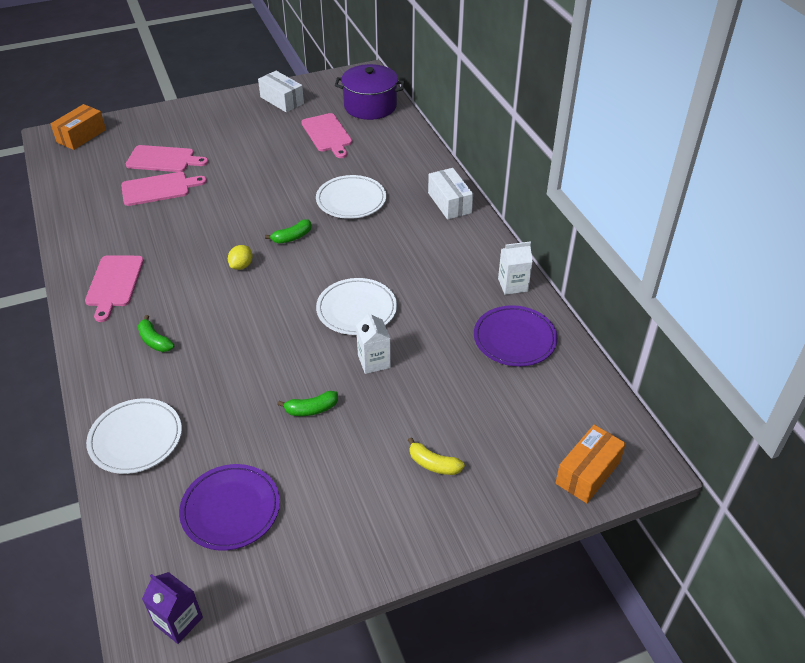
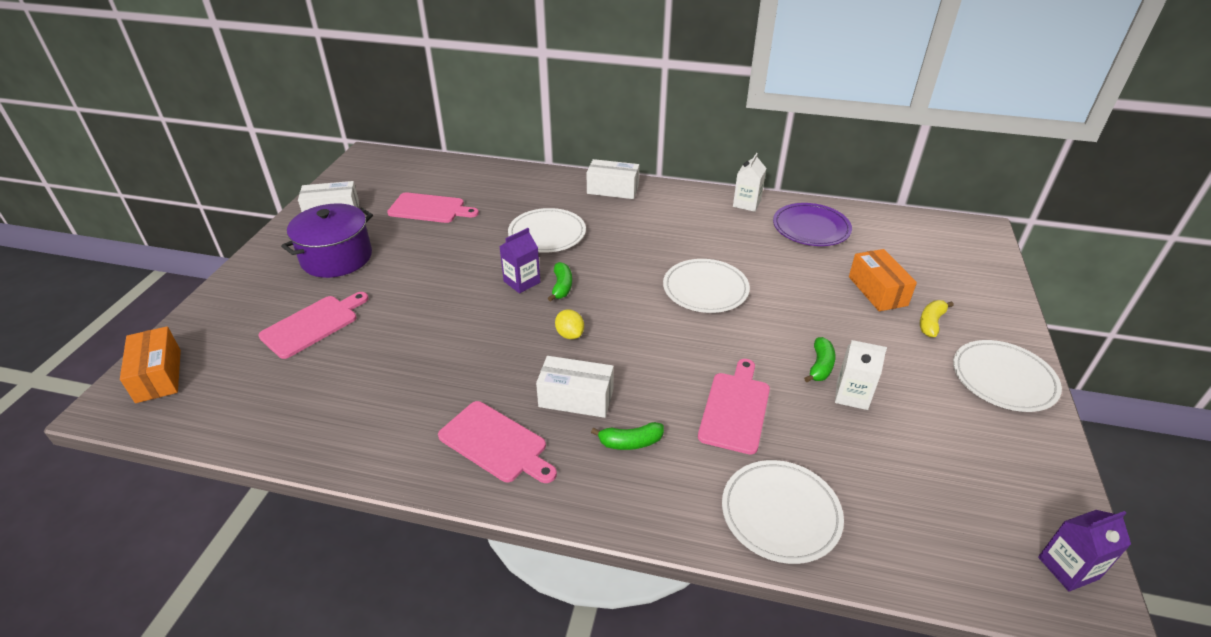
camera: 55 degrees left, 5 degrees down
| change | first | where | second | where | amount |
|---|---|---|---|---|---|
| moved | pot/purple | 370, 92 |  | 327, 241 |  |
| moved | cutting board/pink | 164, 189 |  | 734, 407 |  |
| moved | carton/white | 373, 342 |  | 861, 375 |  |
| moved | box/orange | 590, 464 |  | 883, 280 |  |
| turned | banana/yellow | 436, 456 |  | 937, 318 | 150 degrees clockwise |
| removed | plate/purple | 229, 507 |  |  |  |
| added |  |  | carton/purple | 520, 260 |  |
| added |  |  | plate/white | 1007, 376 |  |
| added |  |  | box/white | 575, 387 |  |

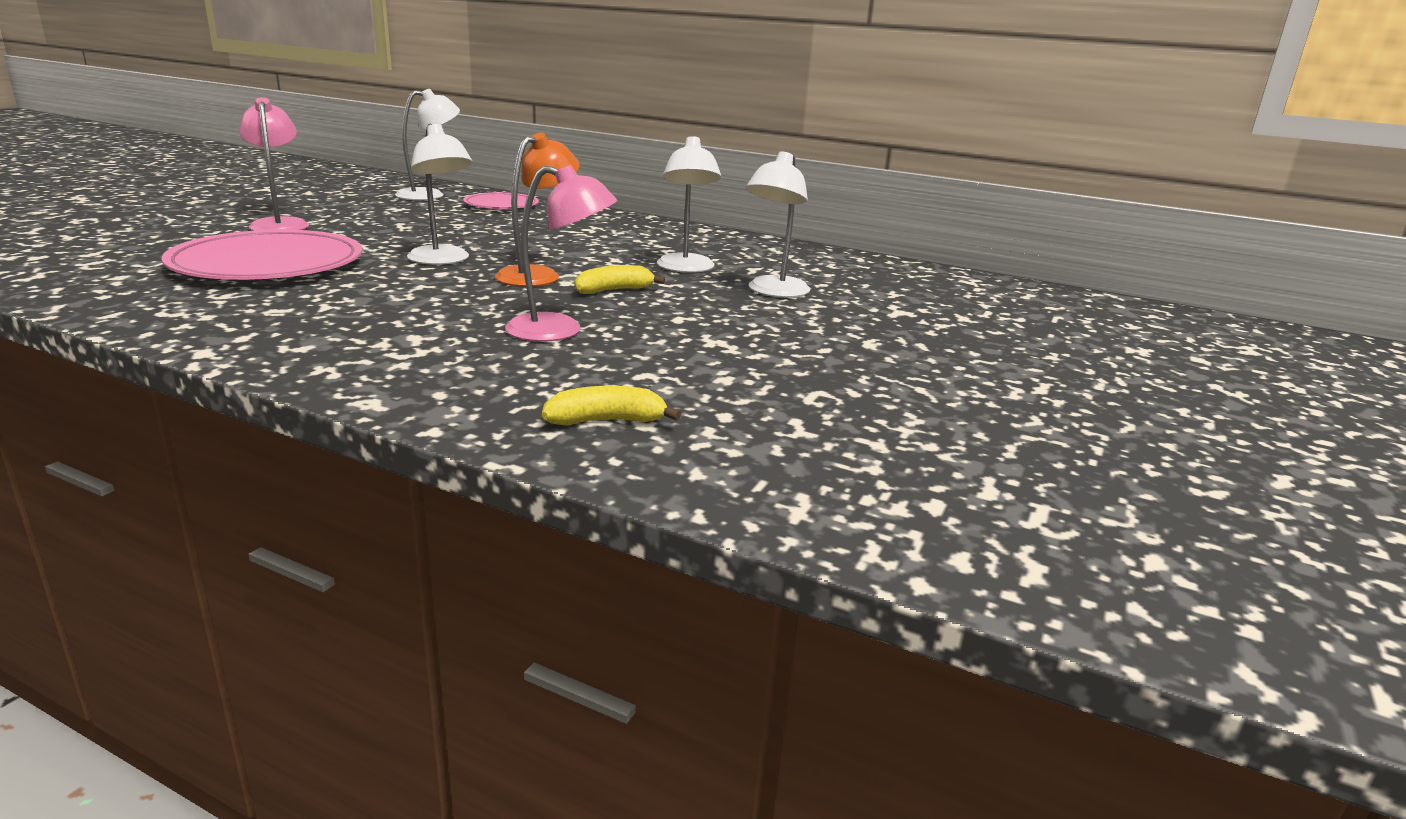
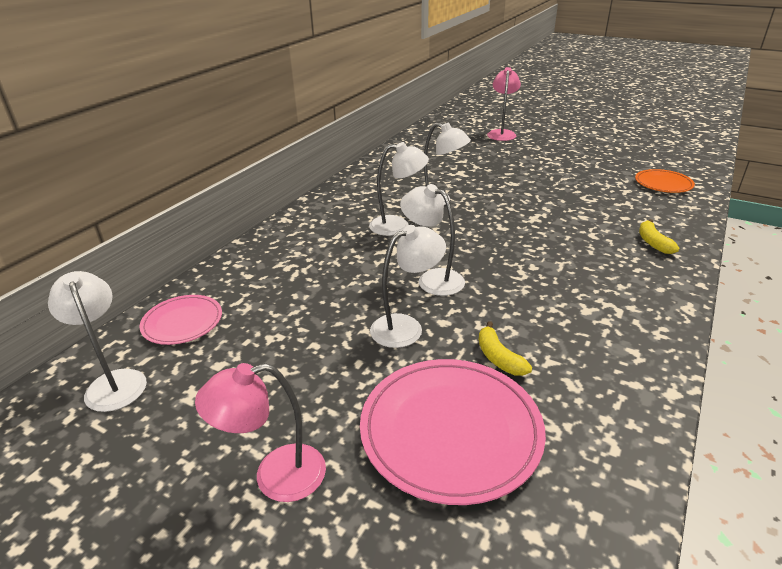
camera: 85 degrees left, 10 degrees up
| change | first | where | second | where | amount |
|---|---|---|---|---|---|
| recoloured | lamp/orange | 537, 209 | lamp/white | 432, 240 |  |
| moved | lamp/pink | 561, 253 |  | 504, 104 |  |
| moved | banana/yellow | 620, 279 |  | 505, 348 |  |
| added |  |  | plate/orange | 665, 181 |  |

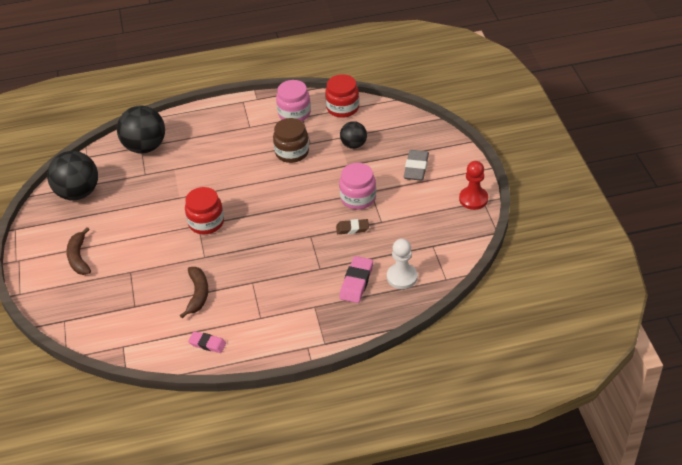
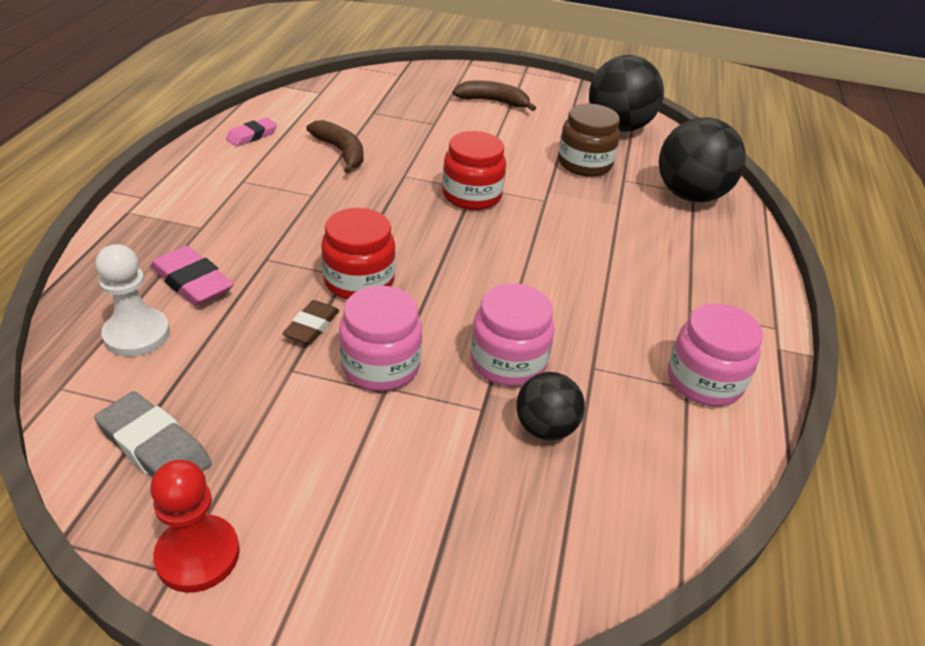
camera: 110 degrees right, 5 degrees down
| change | first | where | second | where | amount |
|---|---|---|---|---|---|
| moved | jar/red | 342, 96 |  | 358, 254 |  |
| moved | jar/brown | 291, 140 |  | 589, 140 |  |
| moved | eraser/grey | 416, 165 |  | 153, 434 |  |
| turned | banana/brown | 194, 292 |  | 335, 147 | 150 degrees counterclockwise |
| added |  |  | jar/pink | 512, 334 |  |

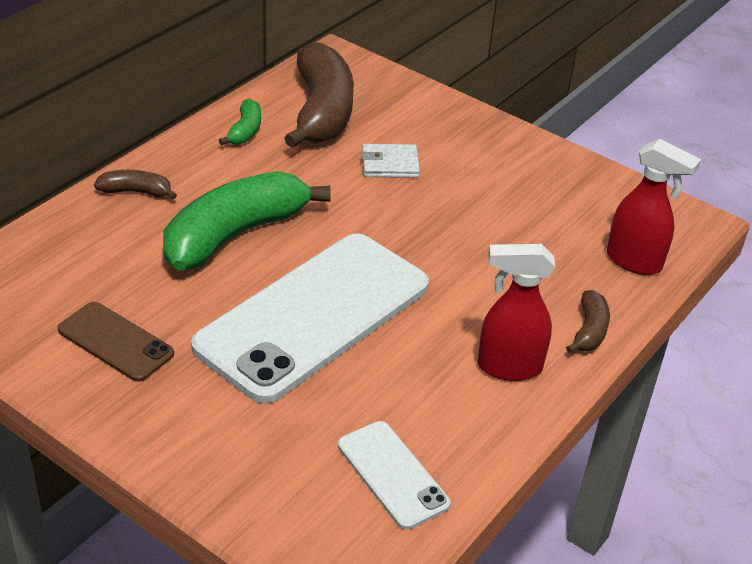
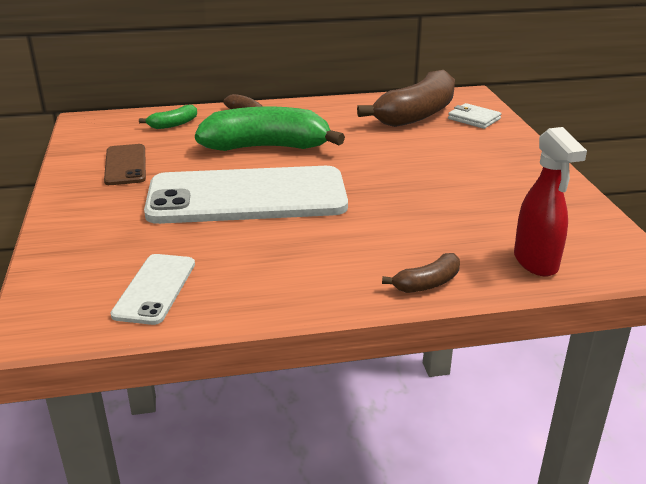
camera: 45 degrees right, 10 degrees down
| change | first | where | second | where | amount |
|---|---|---|---|---|---|
| moved | banana/green | 240, 121 |  | 168, 117 |  |
| moved | wallet/white | 390, 161 |  | 474, 116 |  |
| removed | spray bottle/red | 516, 312 |  |  |  |

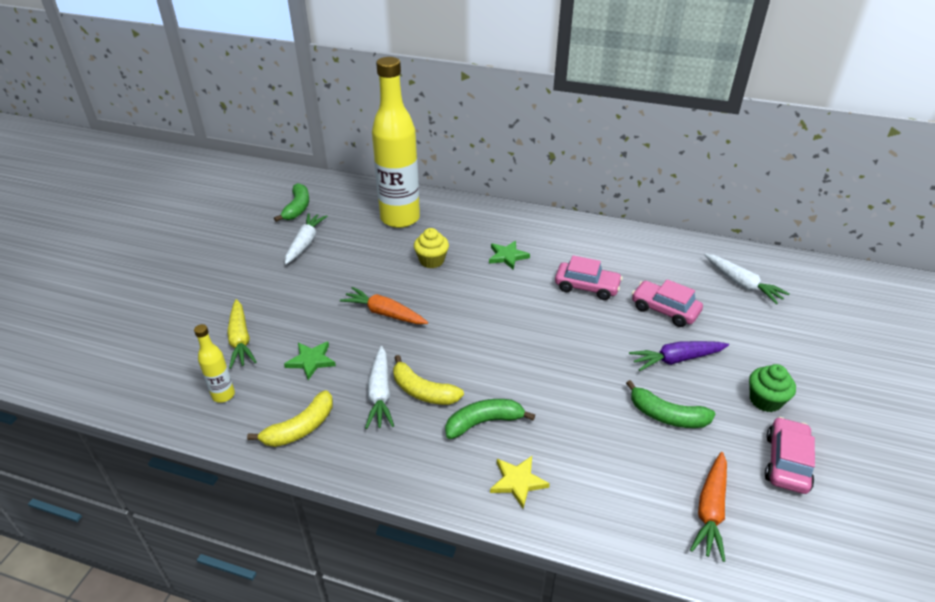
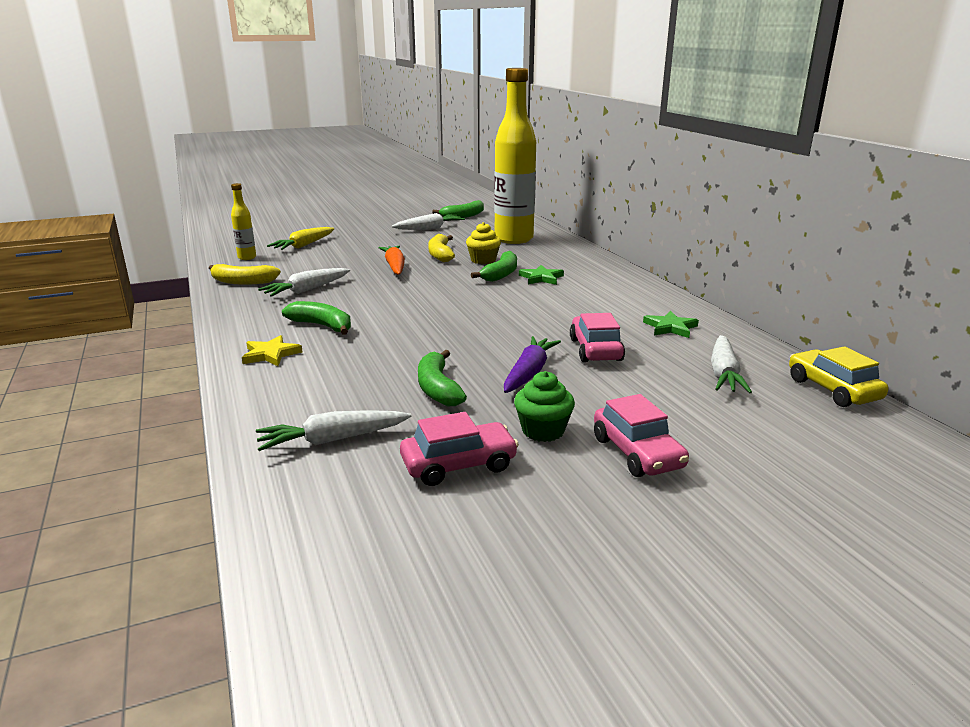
camera: 50 degrees right, 15 degrees down
| change | first | where | second | where | amount |
|---|---|---|---|---|---|
| moved | car/pink | 589, 277 |  | 641, 435 |  |
| moved | star/green | 310, 360 |  | 671, 324 |  |
| turned | carrot/purple | 679, 356 |  | 532, 364 | 75 degrees clockwise |
| moved | banana/yellow | 428, 380 |  | 441, 248 |  |
| recoloured | carrot/orange | 708, 507 | carrot/white | 334, 430 |  |
| added |  |  | banana/green | 494, 266 |  |
| added |  |  | car/yellow | 838, 376 |  |

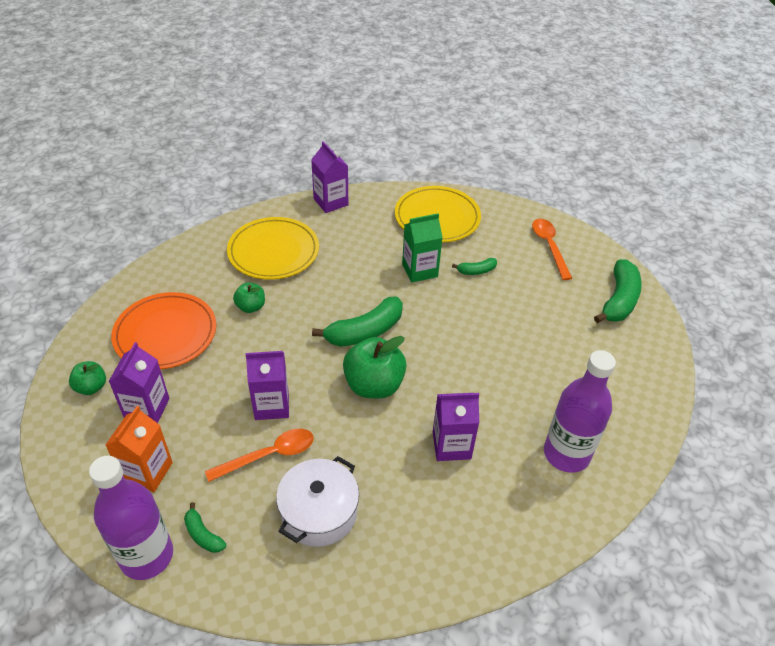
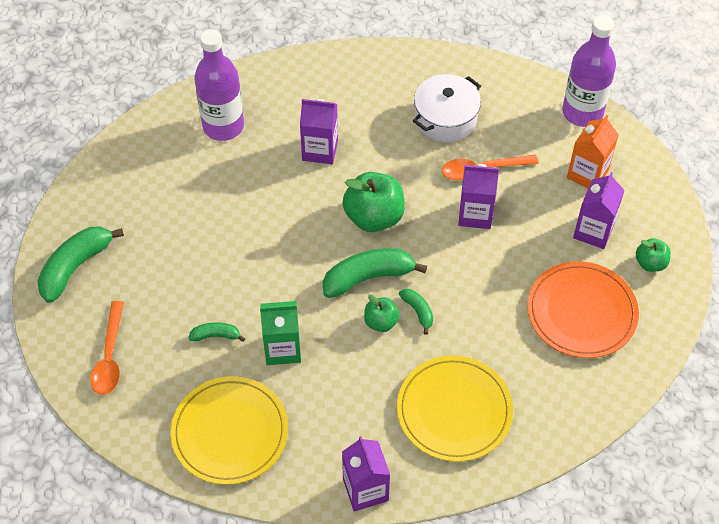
camera: 165 degrees left, 10 degrees up
| change | first | where | second | where | amount |
|---|---|---|---|---|---|
| moved | apple/green | 249, 298 |  | 382, 313 |  |
| moved | banana/green | 205, 527 |  | 416, 312 |  |

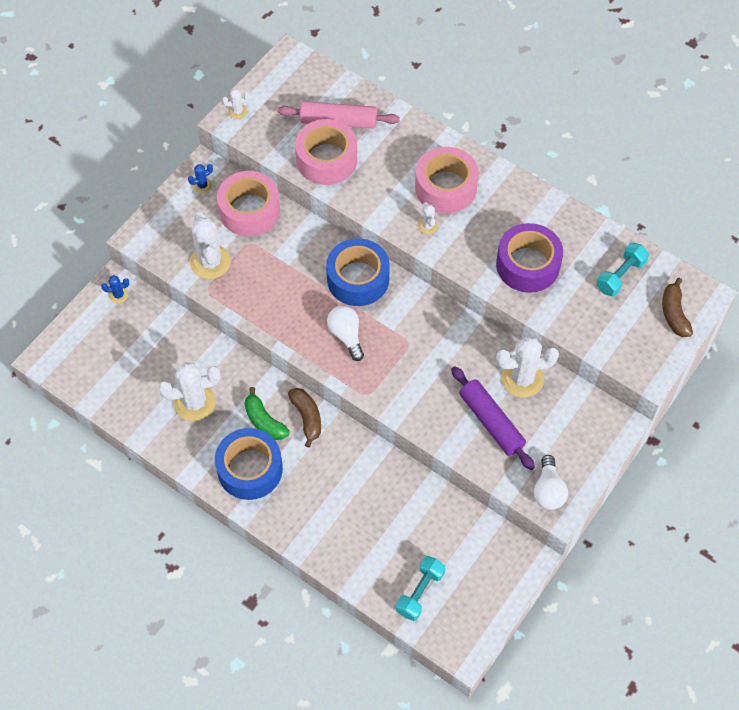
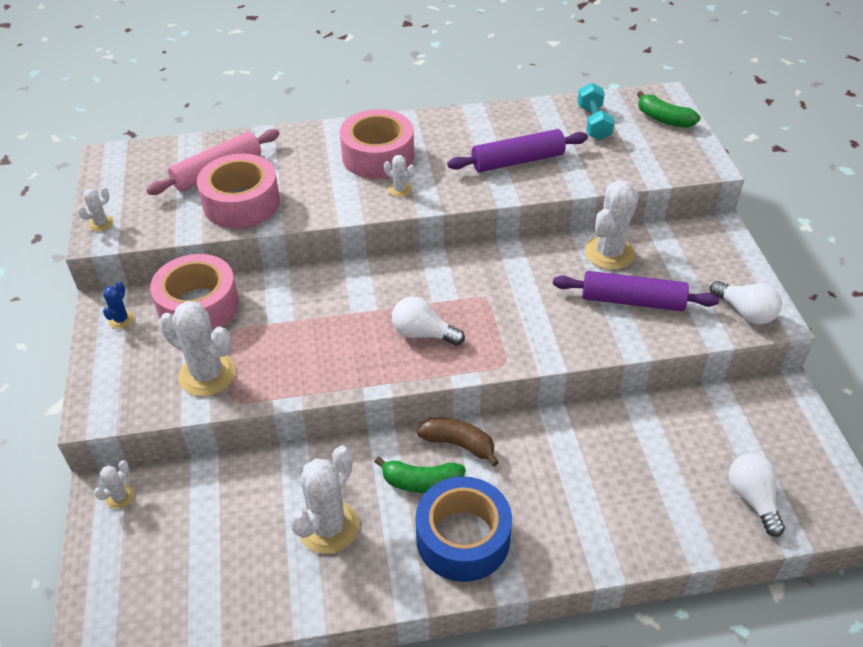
camera: 45 degrees left, 15 degrees down
| change | first | where | second | where | amount |
|---|---|---|---|---|---|
| replaced | tape/purple | 529, 258 | rolling pin/purple | 517, 150 |  |
| removed | tape/blue | 358, 272 |  |  |  |
| recoloured | cactus/blue | 115, 289 | cactus/white | 114, 485 |  |
| recoloured | banana/brown | 677, 307 | banana/green | 669, 109 |  |
| replaced | dumbbell/turquoise | 420, 588 | light bulb/white | 757, 495 |  |

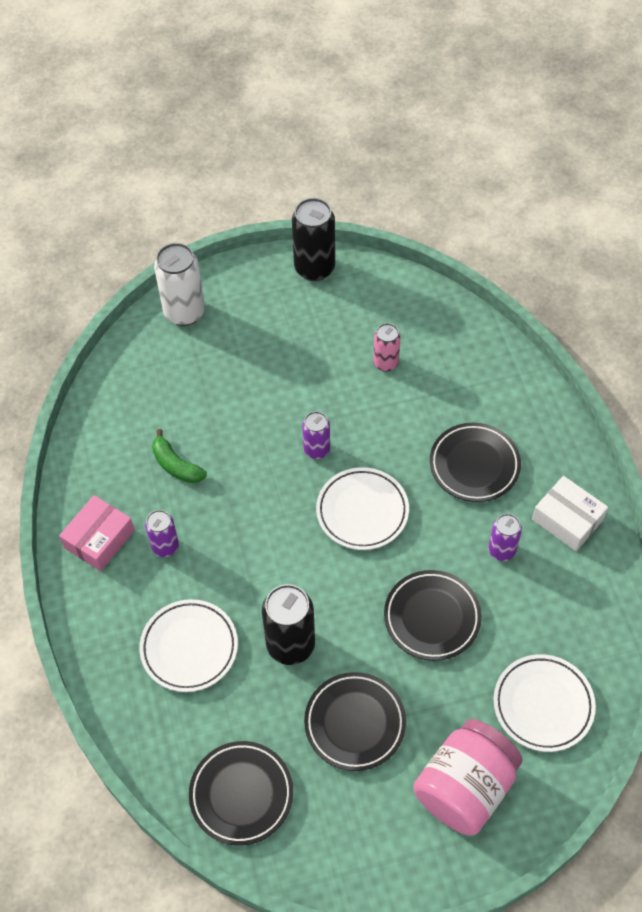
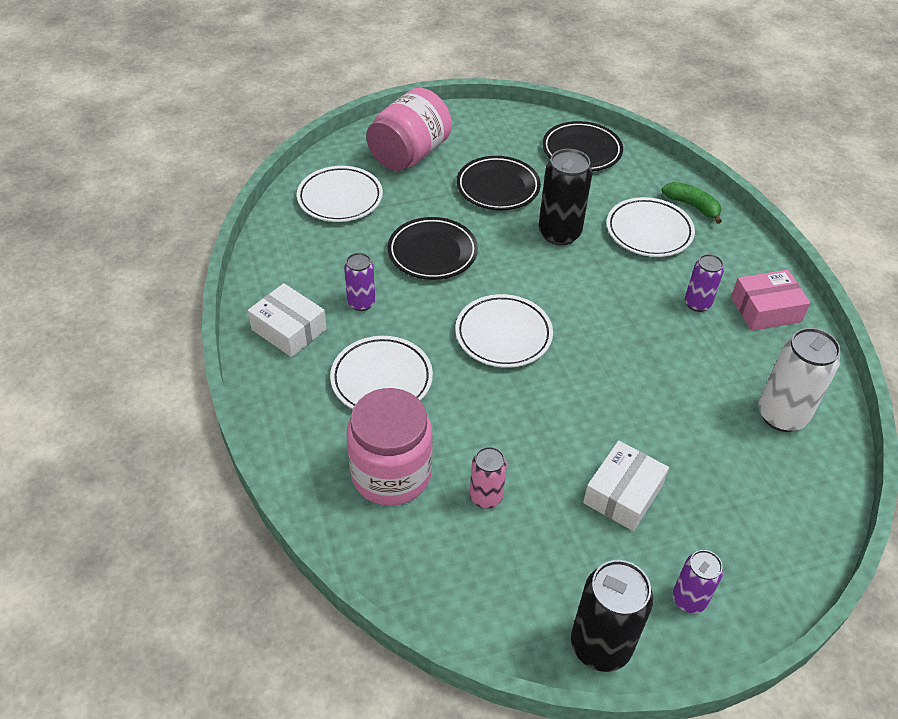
camera: 175 degrees right, 10 degrees down
| change | first | where | second | where | amount |
|---|---|---|---|---|---|
| moved | can/white | 179, 284 |  | 799, 380 |  |
| moved | can/purple | 316, 435 |  | 698, 581 |  |
| recoloured | plate/black | 475, 462 | plate/white | 381, 372 |  |
| moved | banana/green | 179, 456 |  | 691, 203 |  |
| turned | box/pink | 97, 533 |  | 770, 300 | 45 degrees clockwise |
| added |  |  | jar/pink | 389, 447 |  |
| added |  |  | box/white | 626, 486 |  |

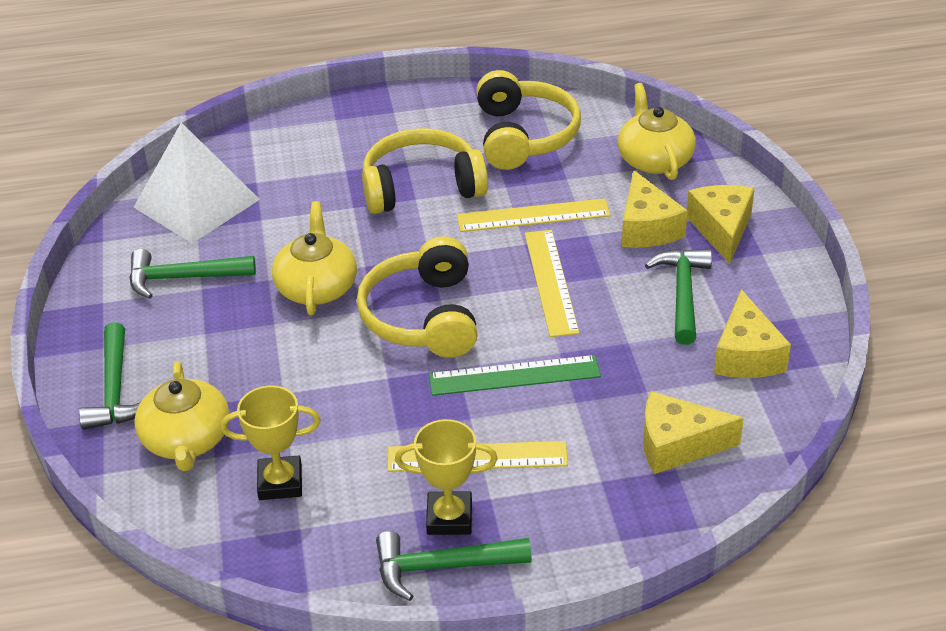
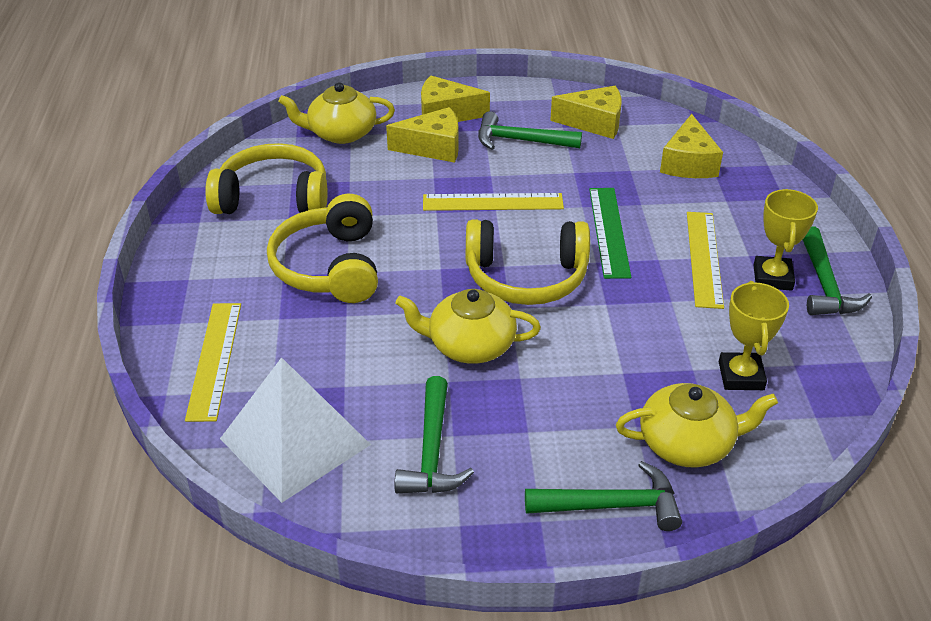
camera: 85 degrees left, 0 degrees up
| change | first | where | second | where | amount |
|---|---|---|---|---|---|
| moved | ruler/yellow | 534, 215 |  | 213, 362 |  |

